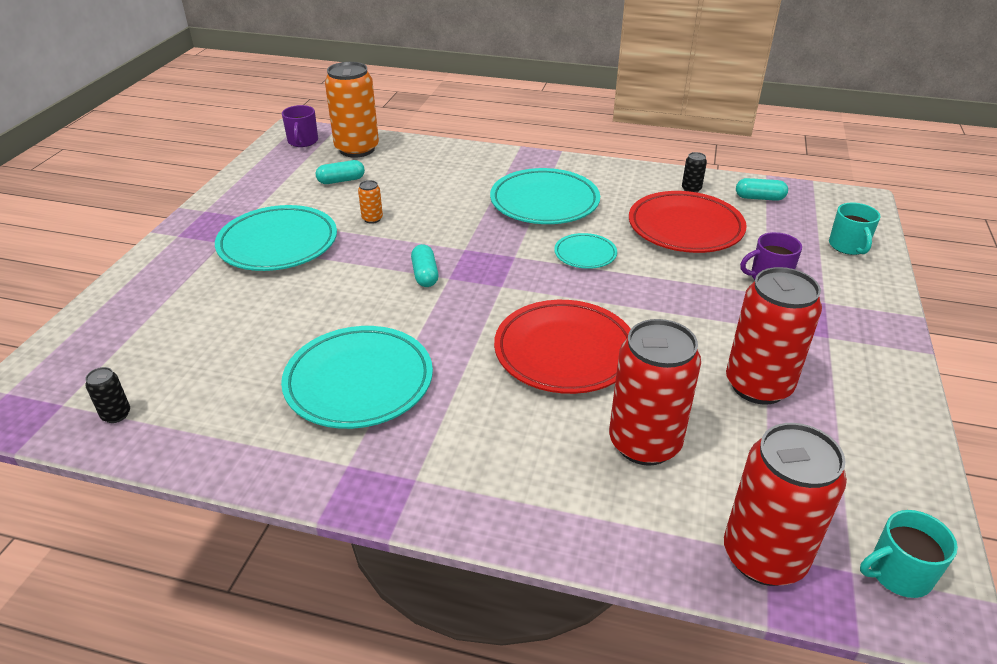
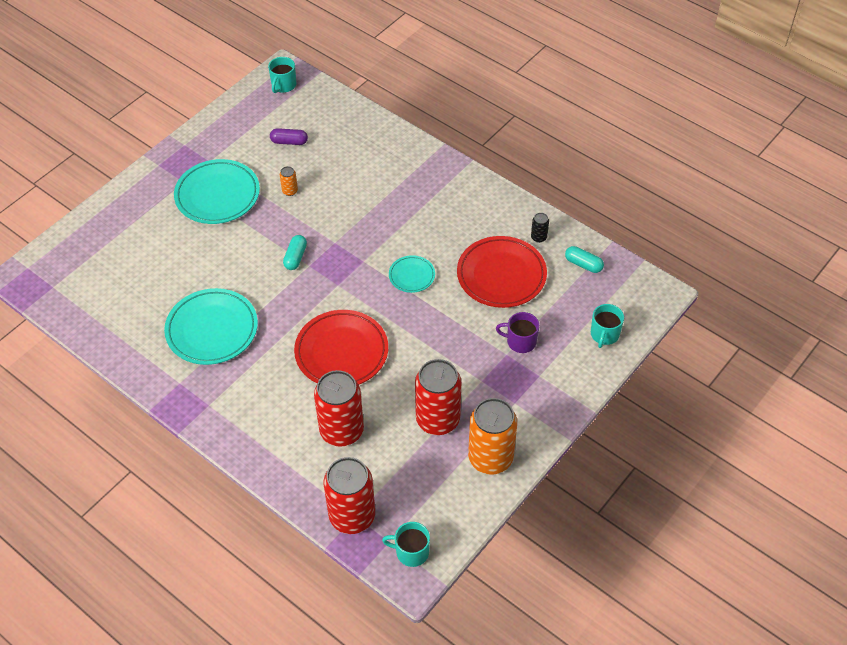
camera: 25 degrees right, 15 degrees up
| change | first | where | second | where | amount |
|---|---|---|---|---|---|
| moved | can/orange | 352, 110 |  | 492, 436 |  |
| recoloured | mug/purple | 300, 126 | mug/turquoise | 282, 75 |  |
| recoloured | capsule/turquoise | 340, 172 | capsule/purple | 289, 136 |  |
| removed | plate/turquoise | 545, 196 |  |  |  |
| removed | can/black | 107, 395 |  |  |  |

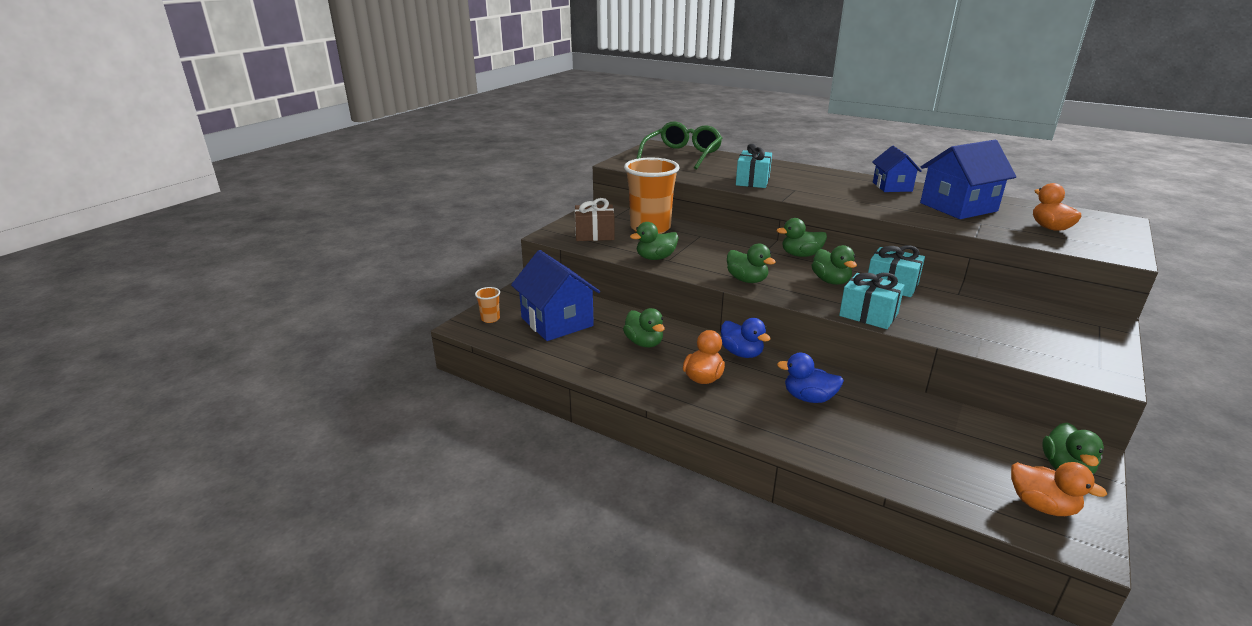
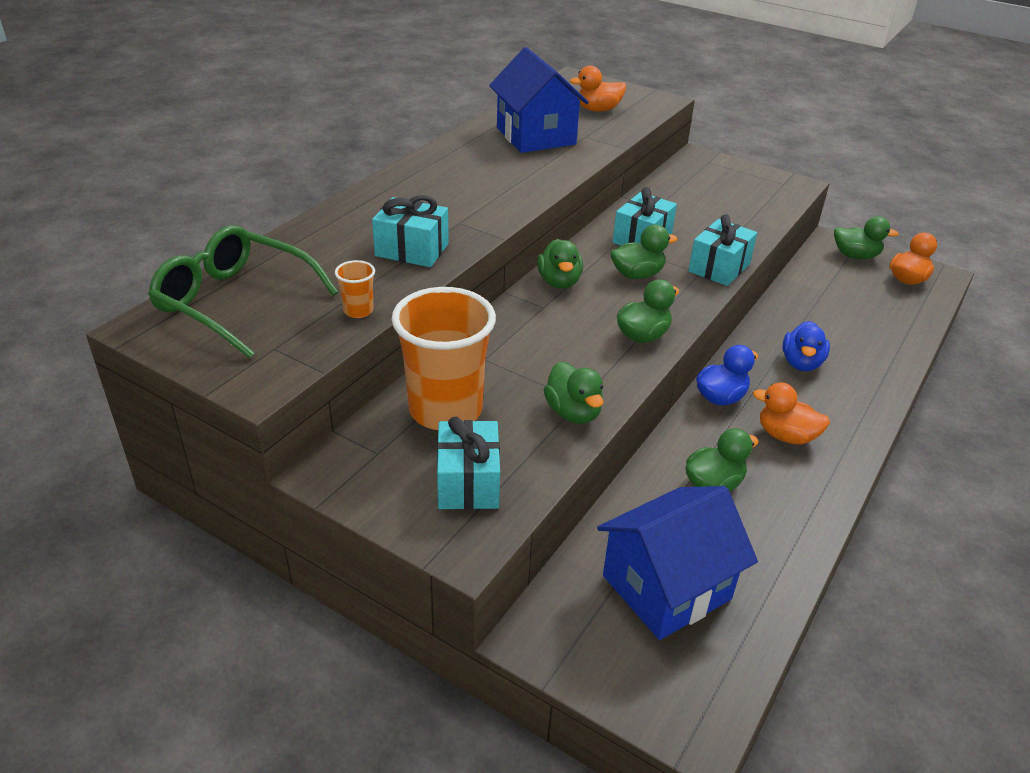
camera: 90 degrees left, 10 degrees up
| change | first | where | second | where | amount |
|---|---|---|---|---|---|
| removed | house/blue | 897, 169 |  |  |  |
| recoloured | gift/brown | 595, 219 | gift/turquoise | 468, 463 |  |
| moved | cup/orange | 487, 305 |  | 355, 289 |  |

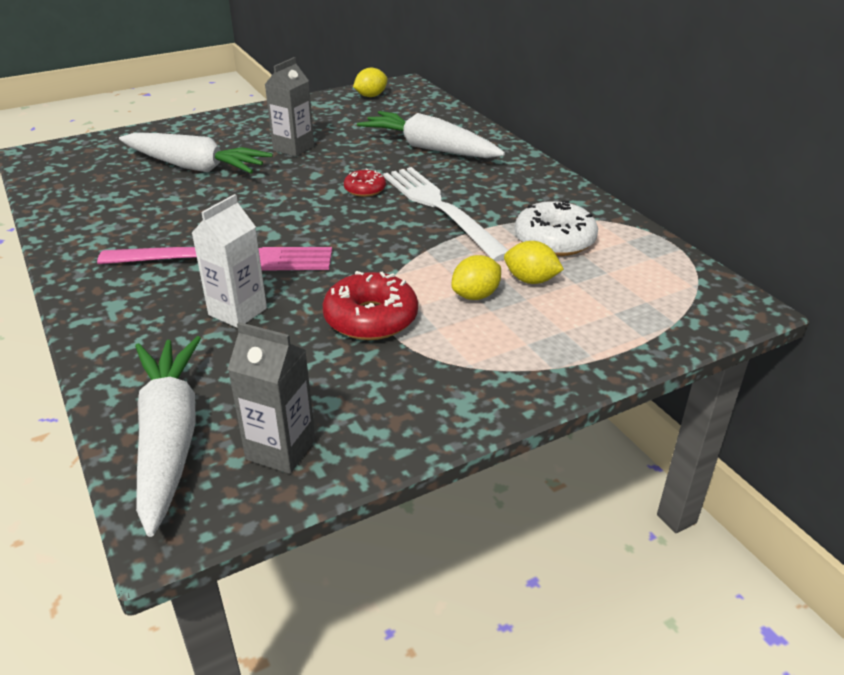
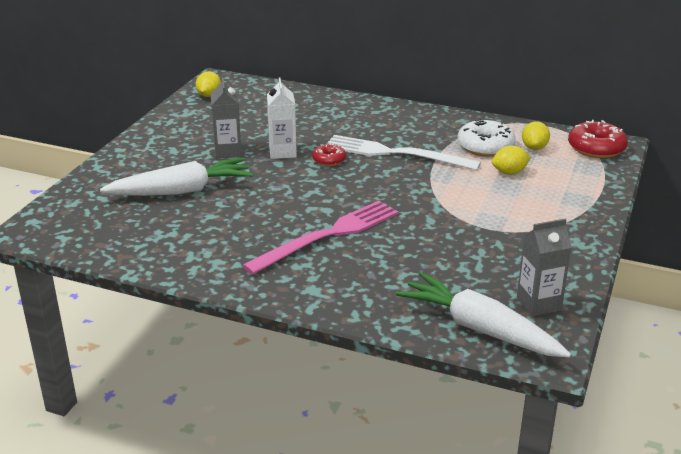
camera: 40 degrees left, 5 degrees down
| change | first | where | second | where | amount |
|---|---|---|---|---|---|
| removed | carrot/white | 431, 134 |  |  |  |
| moved | carton/white | 229, 261 |  | 282, 118 |  |
| moved | lemon/yellow | 476, 277 |  | 536, 135 |  |
| moved | donut/red | 370, 305 |  | 598, 139 |  |

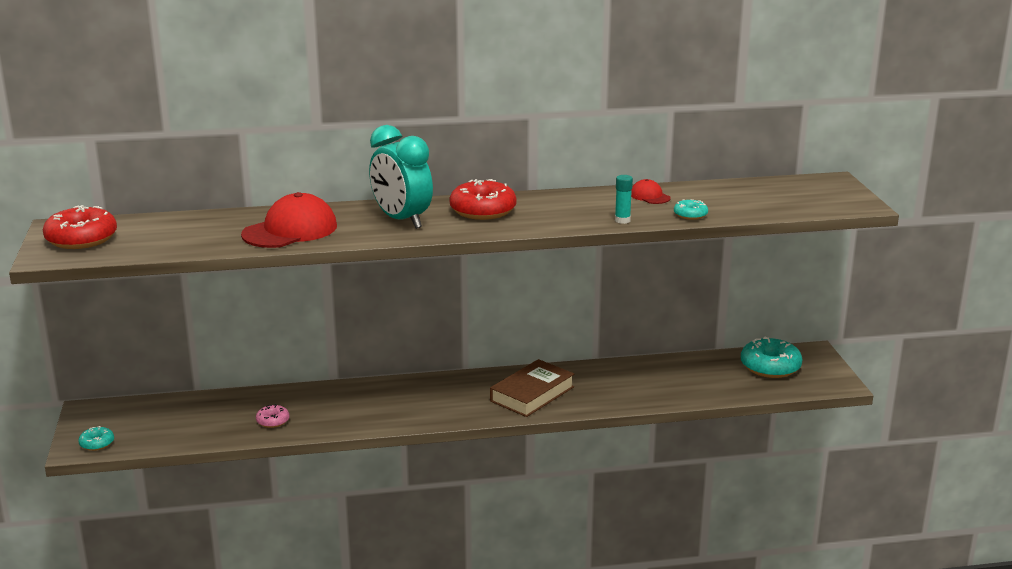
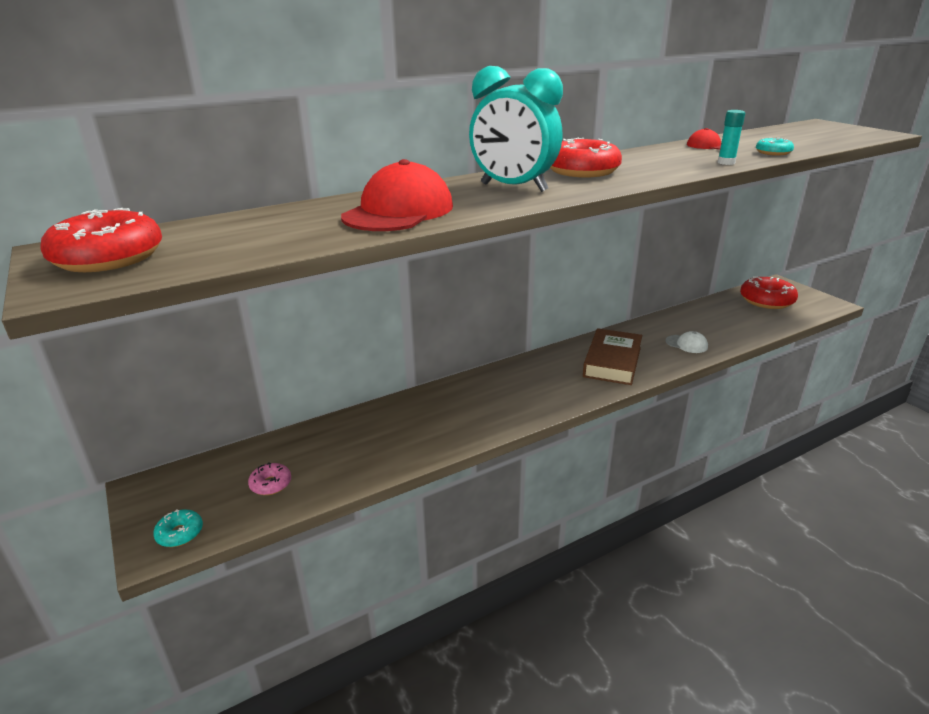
camera: 20 degrees left, 5 degrees up
| change | first | where | second | where | amount |
|---|---|---|---|---|---|
| recoloured | donut/turquoise | 772, 357 | donut/red | 769, 292 |  |
| moved | donut/pink | 272, 416 |  | 269, 478 |  |
| added |  |  | cap/white | 687, 342 |  |

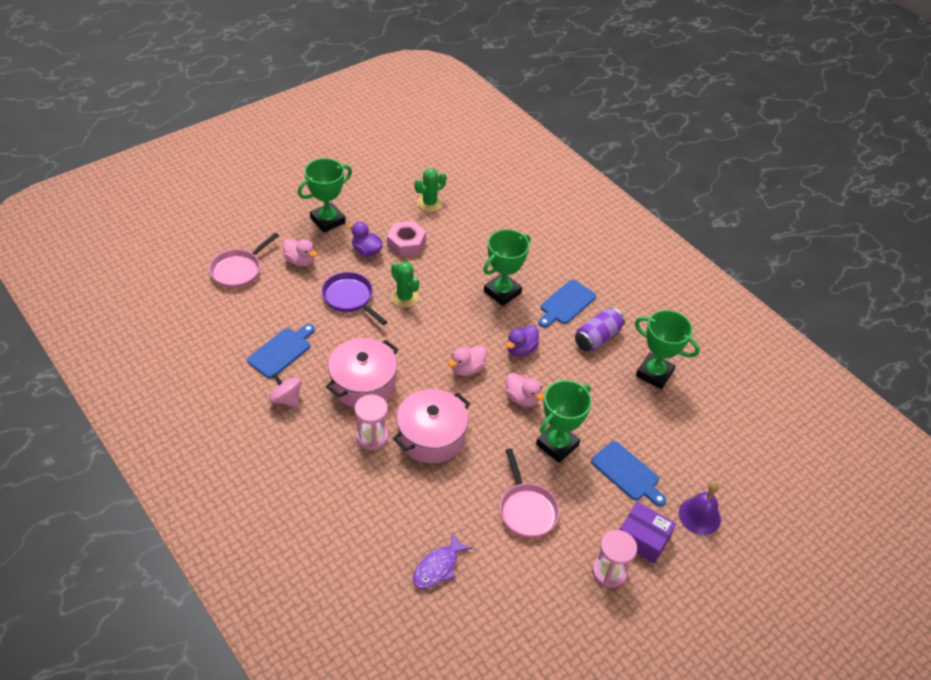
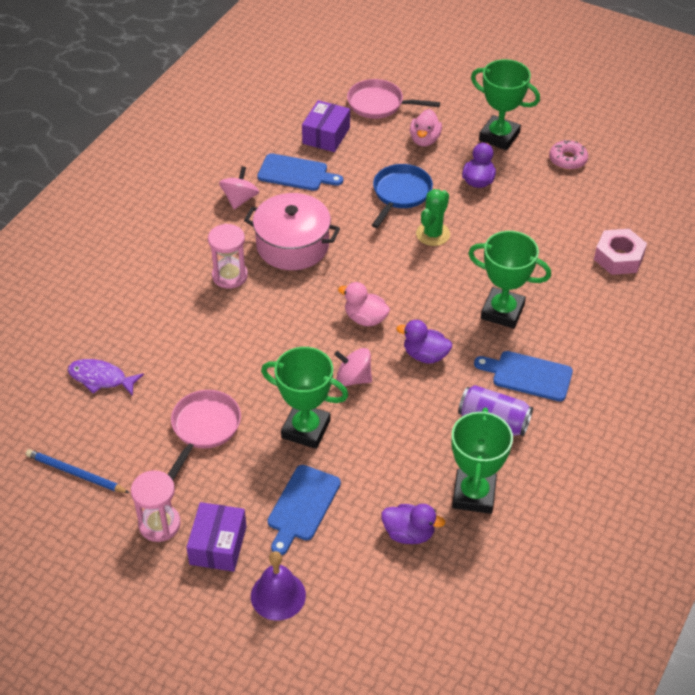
camera: 70 degrees right, 0 degrees up
| change | first | where | second | where | amount |
|---|---|---|---|---|---|
| removed | cactus/green | 430, 190 |  |  |  |
| moved | nut/pink | 406, 239 |  | 620, 252 |  |
| recoloured | pan/purple | 354, 298 | pan/blue | 402, 196 |  |
| replaced | duck/pink | 525, 390 | spinning top/pink | 353, 367 |  |
| removed | pot/pink | 431, 426 |  |  |  |
| turned | pan/pink | 530, 493 |  | 204, 435 | 150 degrees clockwise |
| added |  |  | box/purple | 326, 126 |  |
| added |  |  | donut/pink | 568, 155 |  |
| added |  |  | pencil/blue | 78, 471 |  |
| added |  |  | duck/purple | 413, 524 |  |

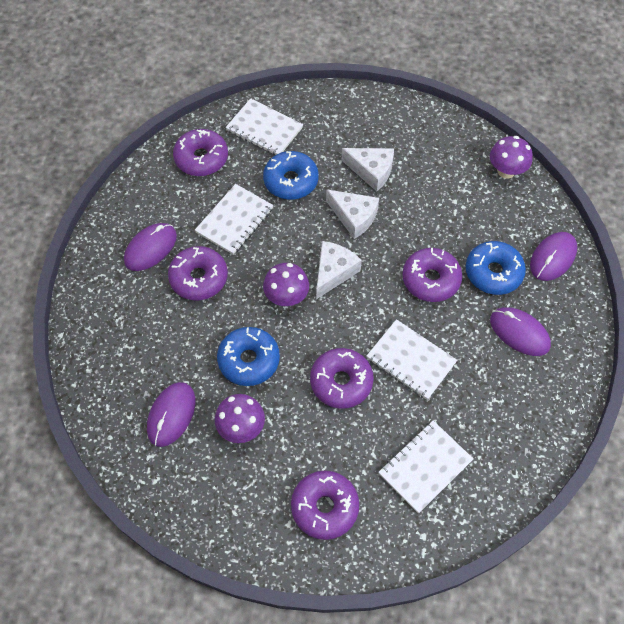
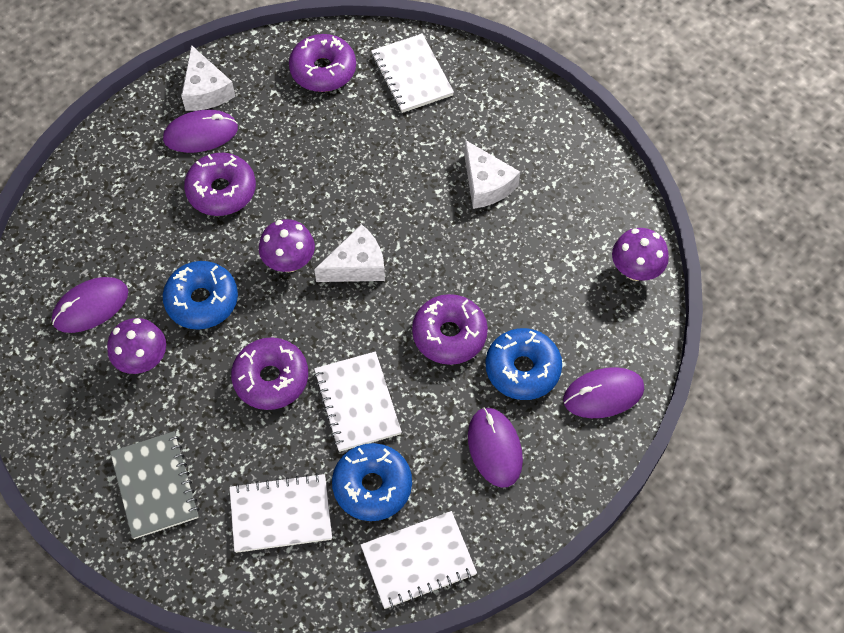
camera: 35 degrees right, 0 degrees up
| change | first | where | second | where | amount |
|---|---|---|---|---|---|
| moved | donut/blue | 291, 175 |  | 372, 482 |  |
| moved | notebook/white | 234, 219 |  | 419, 560 |  |
| moved | cheese/white | 352, 214 |  | 208, 78 |  |
| replaced | donut/purple | 325, 505 | notebook/grey | 155, 485 |  |

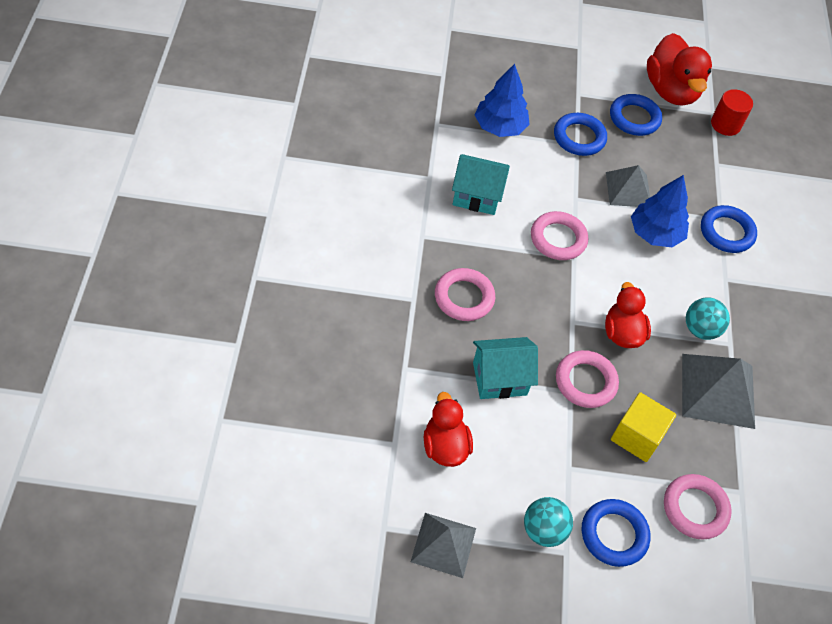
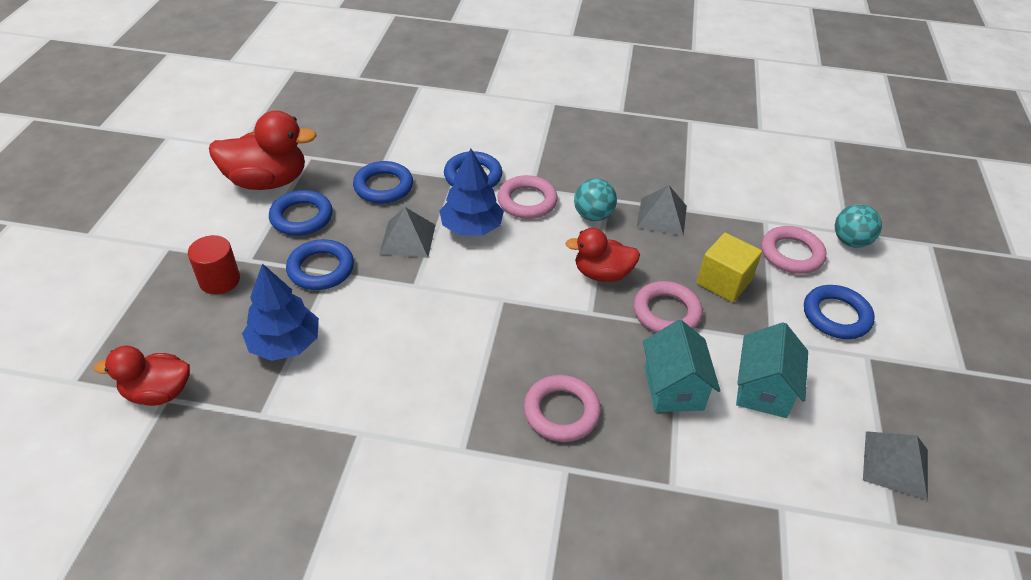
camera: 80 degrees left, 10 degrees down
| change | first | where | second | where | amount |
|---|---|---|---|---|---|
| moved | cylinder/red | 732, 112 |  | 214, 264 |  |
| moved | house/turquoise | 481, 184 |  | 772, 370 |  |
| moved | ring/pink | 559, 235 |  | 527, 197 |  |
| resized | pyramid/grey | 718, 391 |  | 661, 210 | x0.66 |
| moved | duck/red | 448, 429 |  | 142, 376 |  |
| moved | ball/turquoise | 548, 522 |  | 858, 226 |  |
| added |  |  | ring/blue | 383, 182 |  |

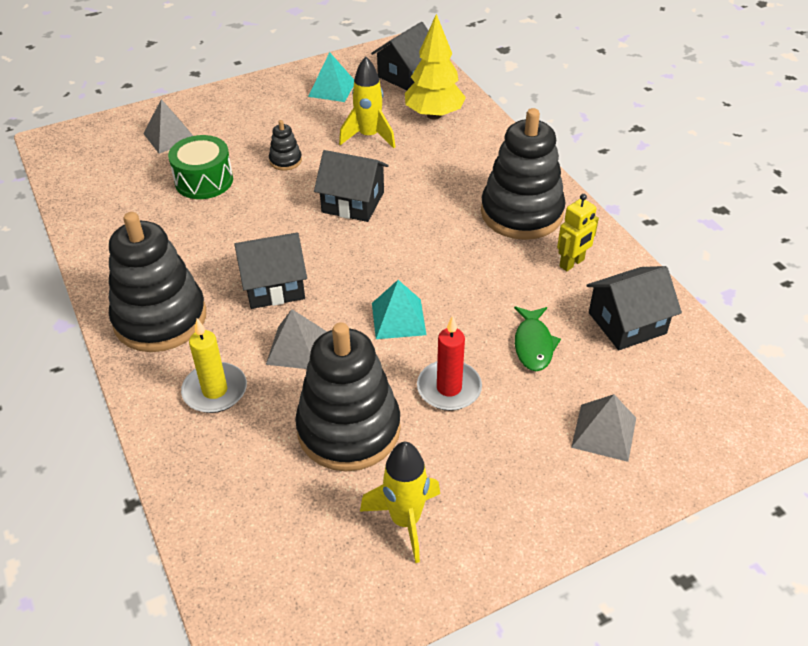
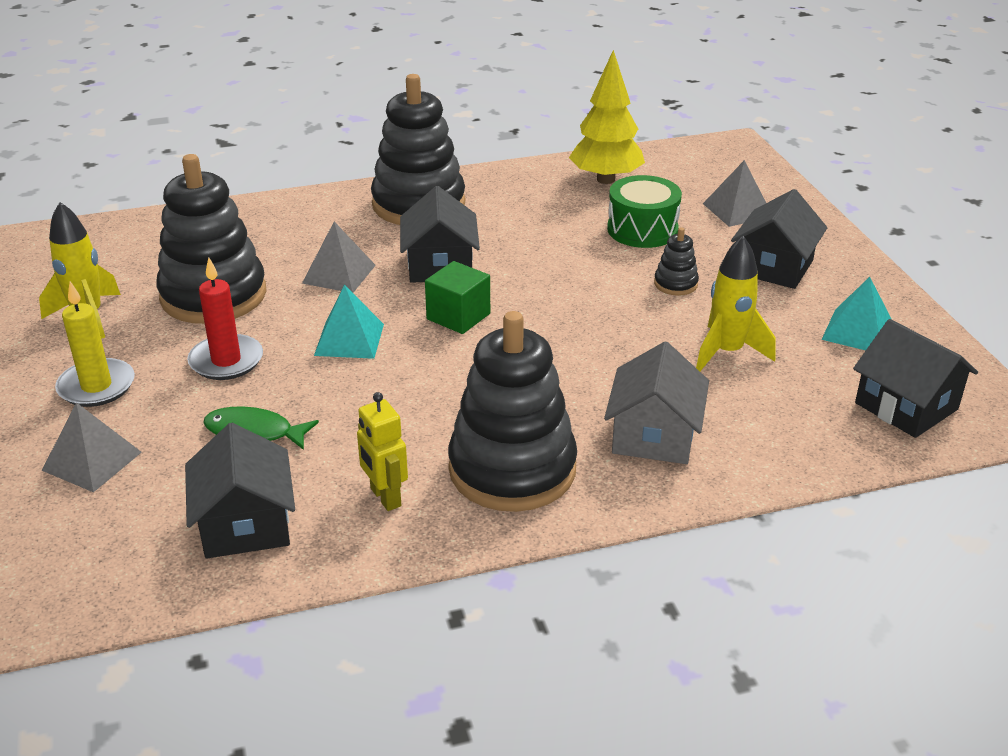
camera: 100 degrees right, 10 degrees down
| change | first | where | second | where | amount |
|---|---|---|---|---|---|
| moved | tree/yellow | 435, 67 |  | 607, 117 |  |
| moved | house/black | 351, 186 |  | 779, 239 |  |
| moved | candle/yellow | 214, 365 |  | 95, 344 |  |
| added |  |  | cube/green | 457, 297 |  |
| added |  |  | house/grey | 656, 403 |  |

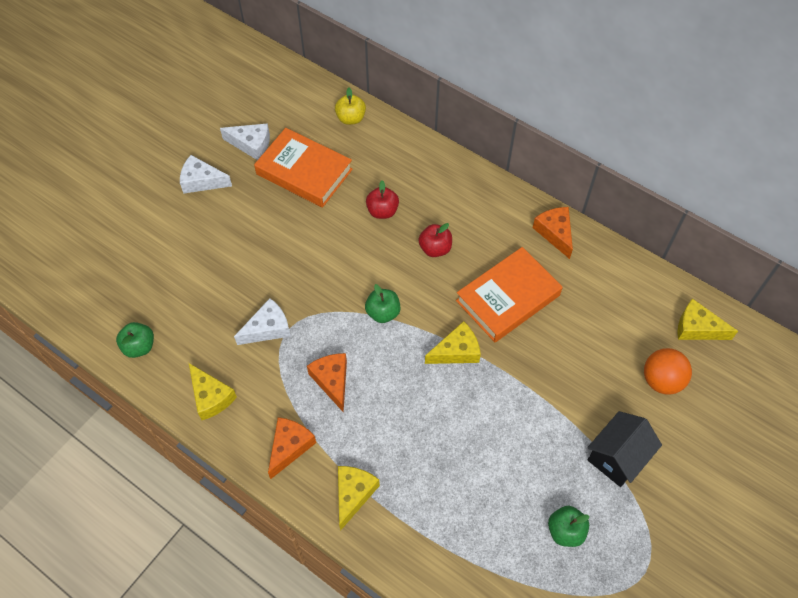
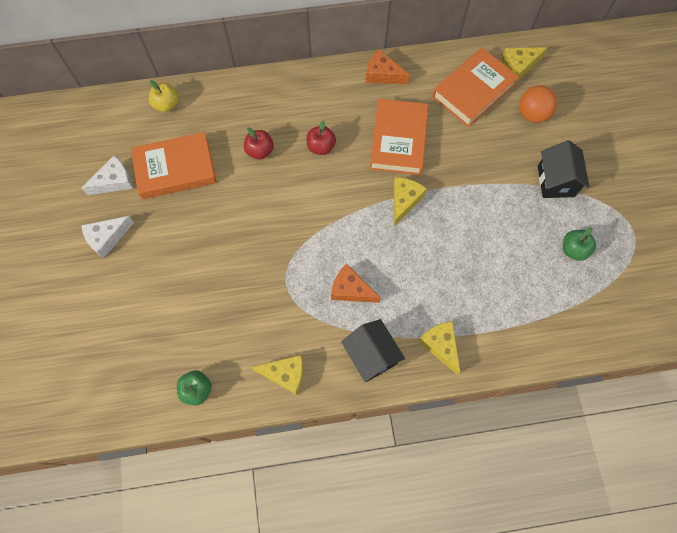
camera: 45 degrees left, 10 degrees up
| change | first | where | second | where | amount |
|---|---|---|---|---|---|
| removed | apple/green | 382, 303 |  |  |  |
| removed | cheese/white | 262, 321 |  |  |  |
| replaced | cheese/orange | 292, 448 | house/black | 373, 350 |  |
| added |  |  | book/orange | 475, 87 |  |

